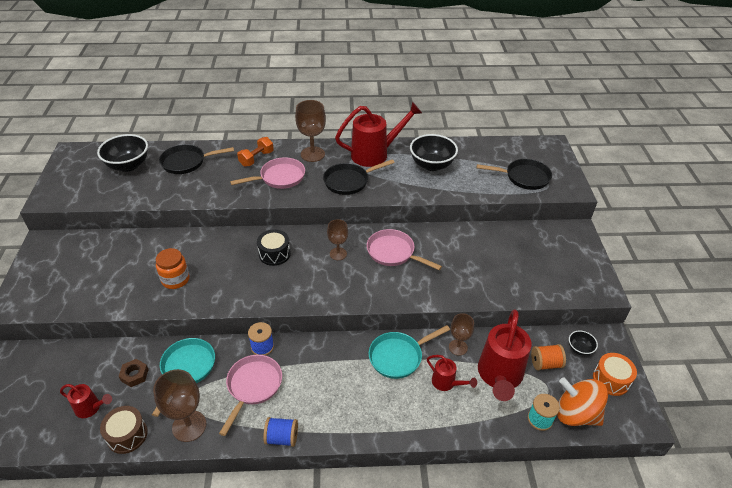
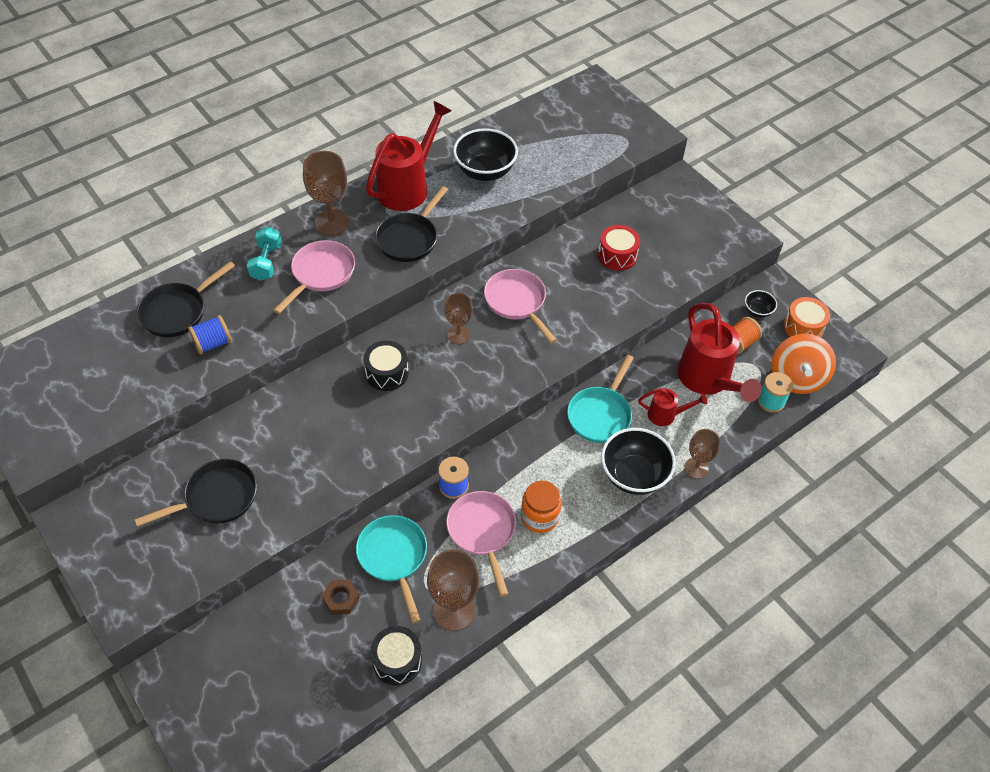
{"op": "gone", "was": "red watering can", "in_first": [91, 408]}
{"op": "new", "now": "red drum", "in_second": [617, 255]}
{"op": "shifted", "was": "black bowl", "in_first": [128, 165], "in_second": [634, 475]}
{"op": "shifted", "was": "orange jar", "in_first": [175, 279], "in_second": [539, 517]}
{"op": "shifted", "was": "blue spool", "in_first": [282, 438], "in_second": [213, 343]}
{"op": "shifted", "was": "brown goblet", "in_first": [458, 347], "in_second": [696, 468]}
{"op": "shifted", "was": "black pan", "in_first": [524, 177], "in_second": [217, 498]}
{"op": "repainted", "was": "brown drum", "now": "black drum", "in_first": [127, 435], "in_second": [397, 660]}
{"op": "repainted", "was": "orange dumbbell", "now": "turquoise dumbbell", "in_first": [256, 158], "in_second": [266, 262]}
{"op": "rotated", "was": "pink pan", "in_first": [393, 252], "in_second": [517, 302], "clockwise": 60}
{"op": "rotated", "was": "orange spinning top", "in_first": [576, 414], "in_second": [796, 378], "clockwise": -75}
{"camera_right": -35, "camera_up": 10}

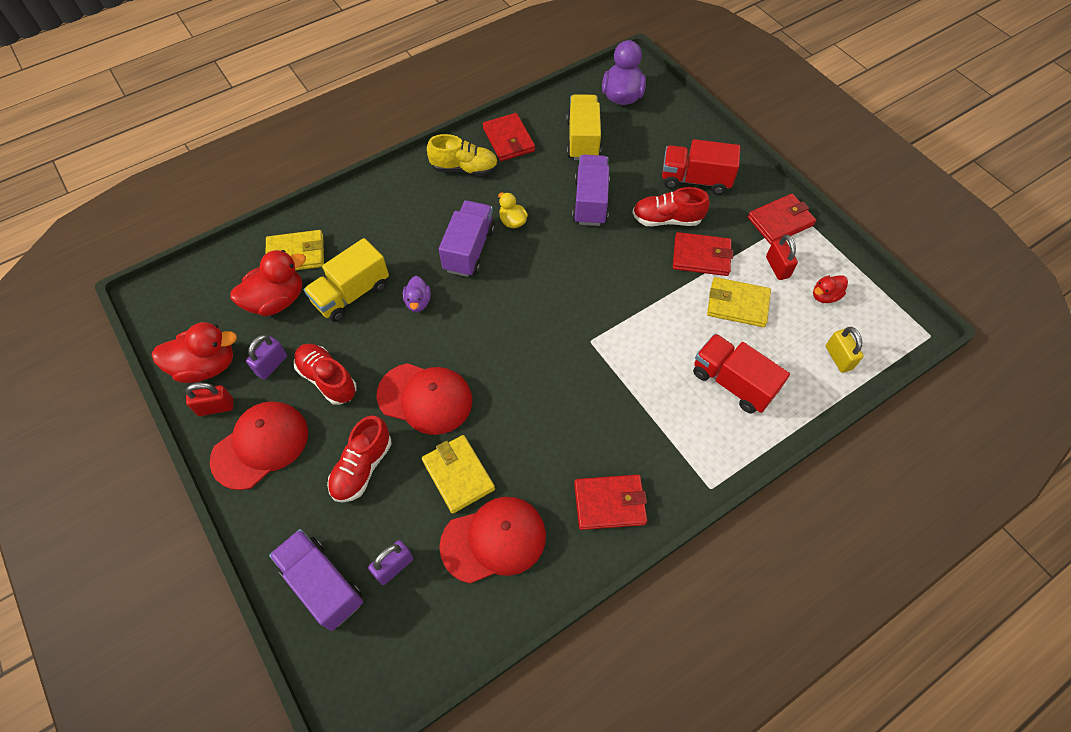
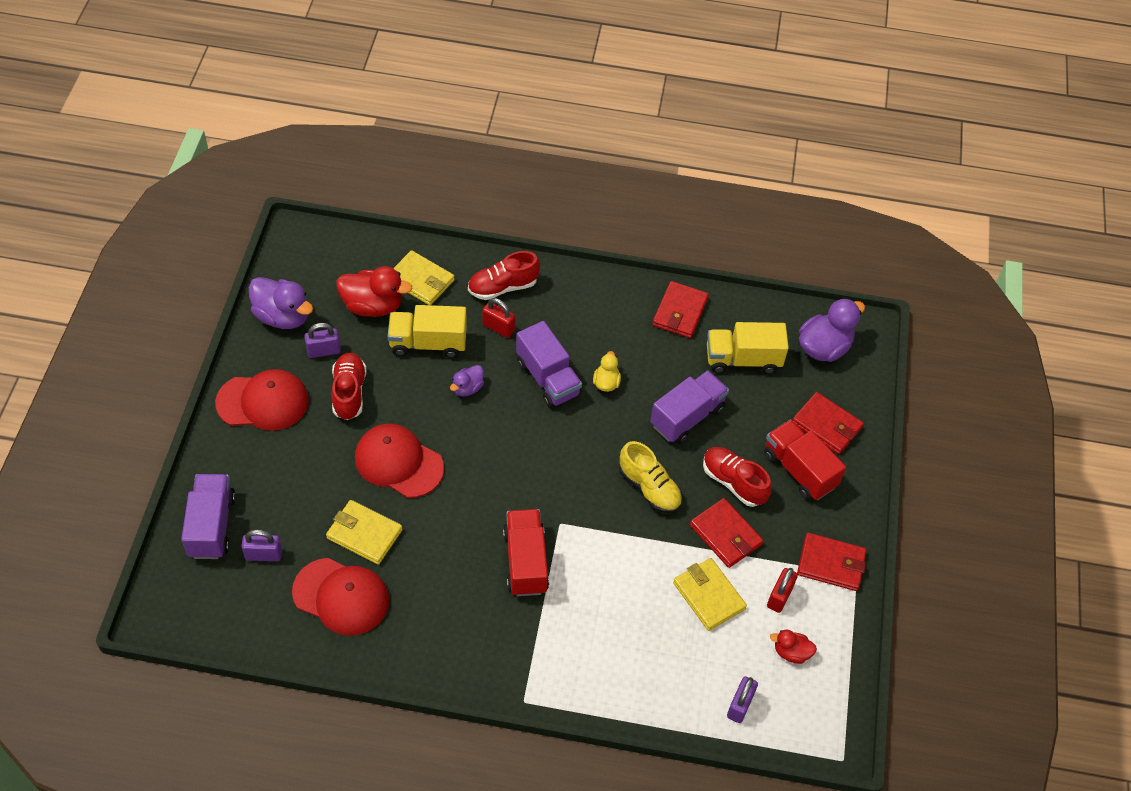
{"op": "shifted", "was": "red padlock", "in_first": [216, 407], "in_second": [498, 327]}
{"op": "shifted", "was": "red shoe", "in_first": [362, 467], "in_second": [503, 287]}
{"op": "shifted", "was": "yellow shoe", "in_first": [464, 168], "in_second": [649, 488]}
{"op": "shifted", "was": "red wallet", "in_first": [609, 503], "in_second": [826, 425]}
{"op": "shifted", "was": "red truck", "in_first": [732, 383], "in_second": [525, 561]}
{"op": "repainted", "was": "red duck", "now": "purple duck", "in_first": [206, 366], "in_second": [283, 316]}
{"op": "repainted", "was": "yellow padlock", "now": "purple padlock", "in_first": [838, 358], "in_second": [740, 705]}
{"op": "rotated", "was": "red cap", "in_first": [425, 398], "in_second": [398, 462], "clockwise": 150}
{"op": "rotated", "was": "yellow wallet", "in_first": [458, 475], "in_second": [364, 534], "clockwise": -75}
{"op": "rotated", "was": "purple truck", "in_first": [469, 250], "in_second": [548, 378], "clockwise": 90}
{"op": "rotated", "was": "yellow truck", "in_first": [582, 139], "in_second": [743, 360], "clockwise": -135}
{"camera_right": 40, "camera_up": -5}

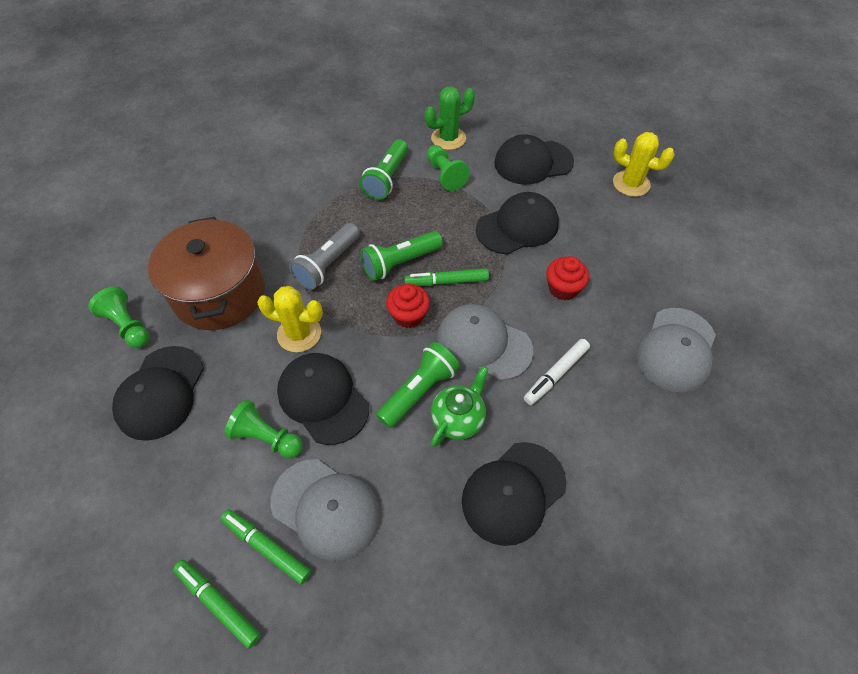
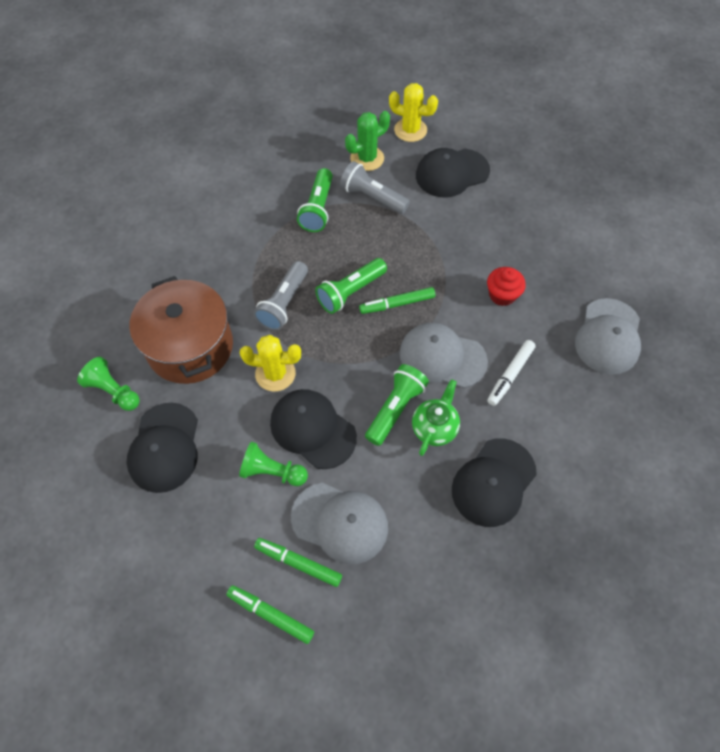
{"op": "gone", "was": "red cupcake", "in_first": [408, 316]}
{"op": "gone", "was": "black cap", "in_first": [517, 227]}
{"op": "shifted", "was": "yellow cactus", "in_first": [631, 184], "in_second": [410, 130]}
{"op": "swapped", "was": "green pawn", "now": "grey flashlight", "in_first": [445, 175], "in_second": [372, 197]}
{"camera_right": -10, "camera_up": 5}

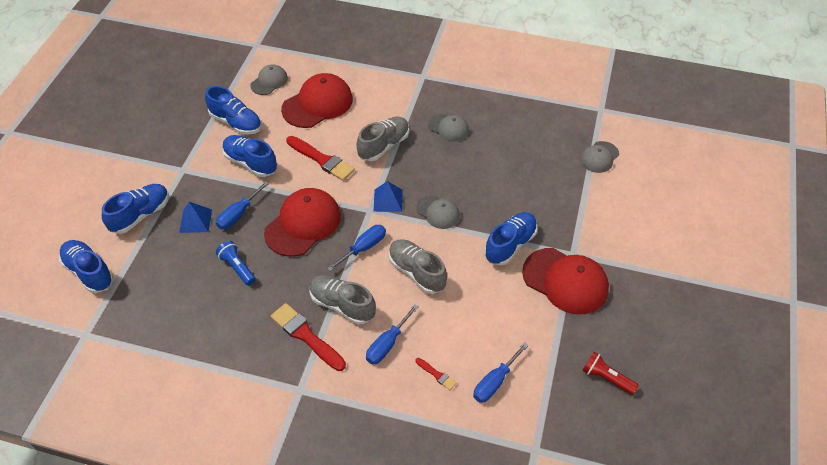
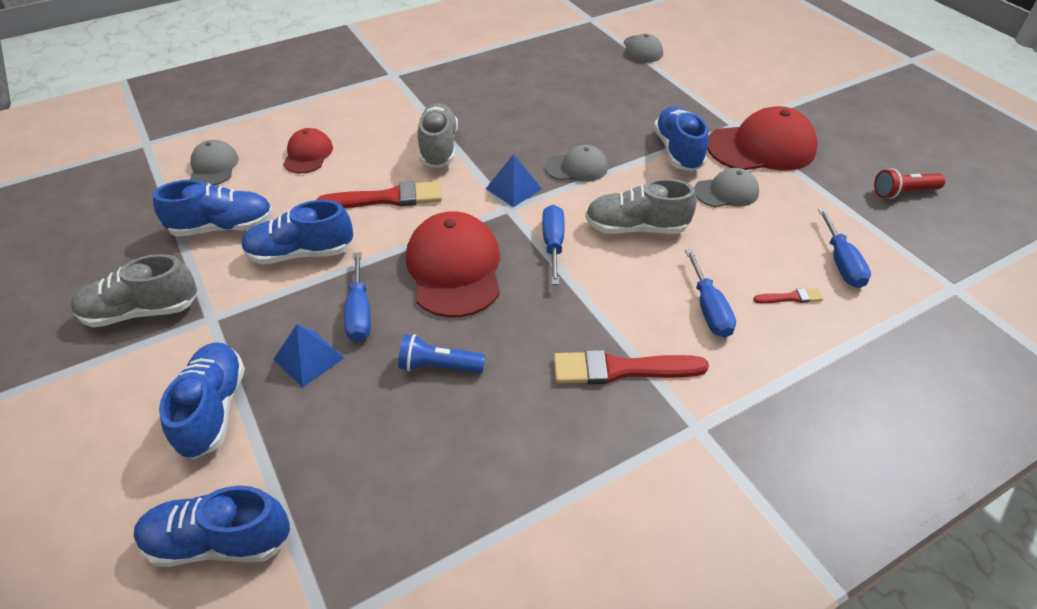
{"op": "shifted", "was": "grey shoe", "in_first": [342, 305], "in_second": [142, 311]}
{"op": "shifted", "was": "grey cap", "in_first": [448, 128], "in_second": [726, 192]}
{"op": "scaled", "was": "red cap", "in_first": [317, 104], "in_second": [308, 154], "ratio": 0.56}
{"camera_right": -45, "camera_up": -5}

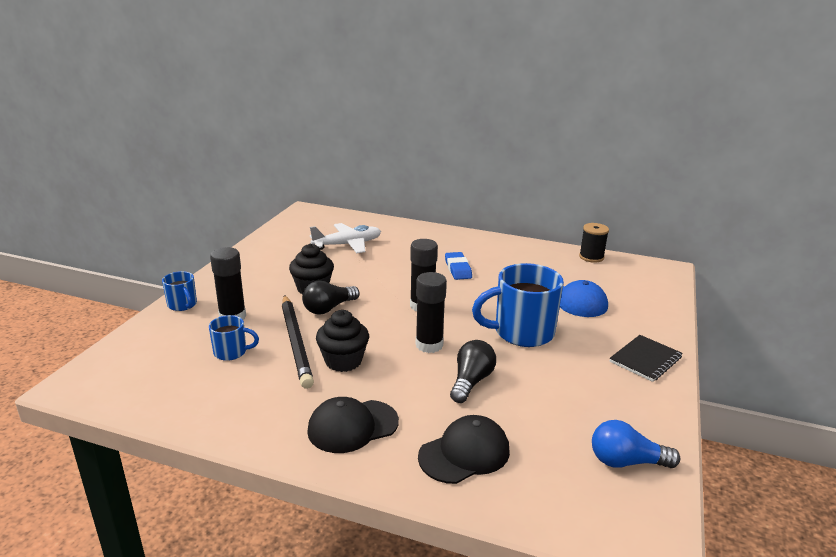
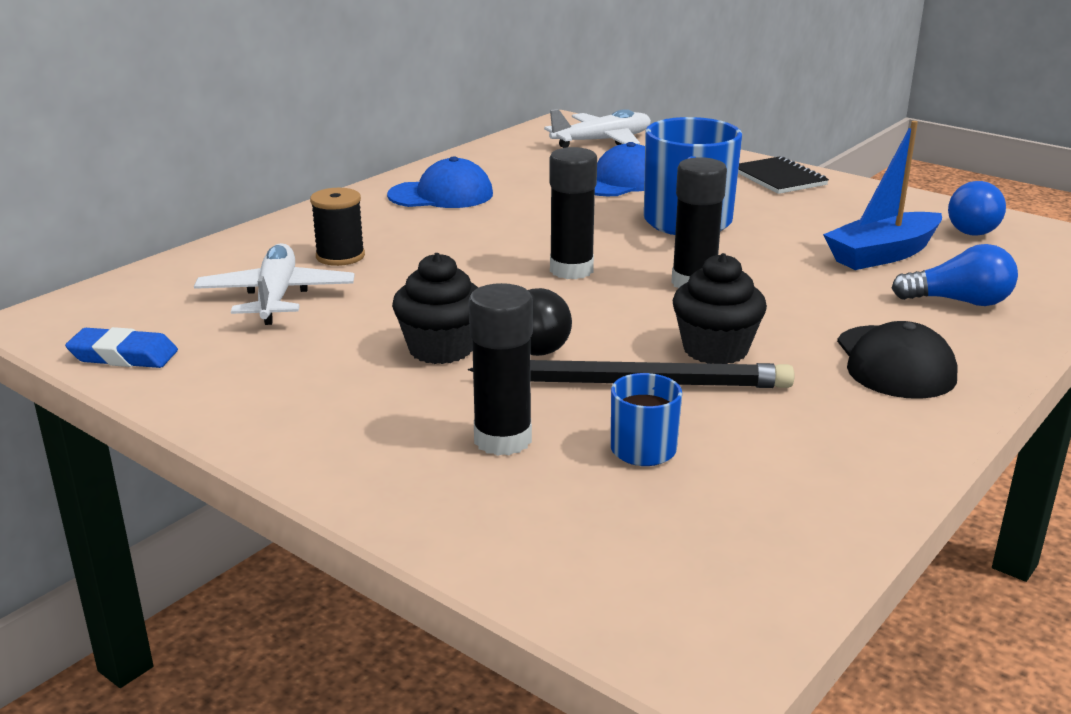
{"op": "gone", "was": "blue mug", "in_first": [182, 305]}
{"op": "gone", "was": "black light bulb", "in_first": [471, 382]}
{"op": "new", "now": "blue cap", "in_second": [441, 195]}
{"op": "new", "now": "white plane", "in_second": [602, 141]}
{"op": "new", "now": "blue boat", "in_second": [882, 255]}
{"op": "shifted", "was": "blue eraser", "in_first": [458, 269], "in_second": [123, 356]}
{"op": "shifted", "was": "black spool", "in_first": [591, 257], "in_second": [340, 256]}
{"op": "swapped", "was": "black cap", "now": "blue light bulb", "in_first": [464, 453], "in_second": [958, 301]}
{"camera_right": -70, "camera_up": 0}

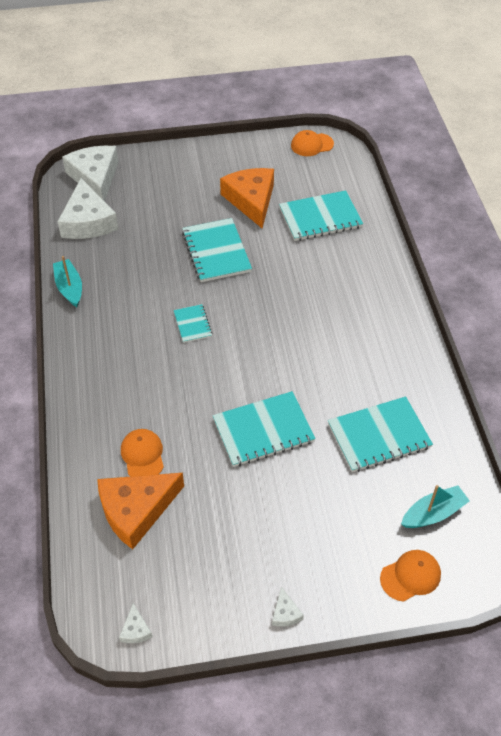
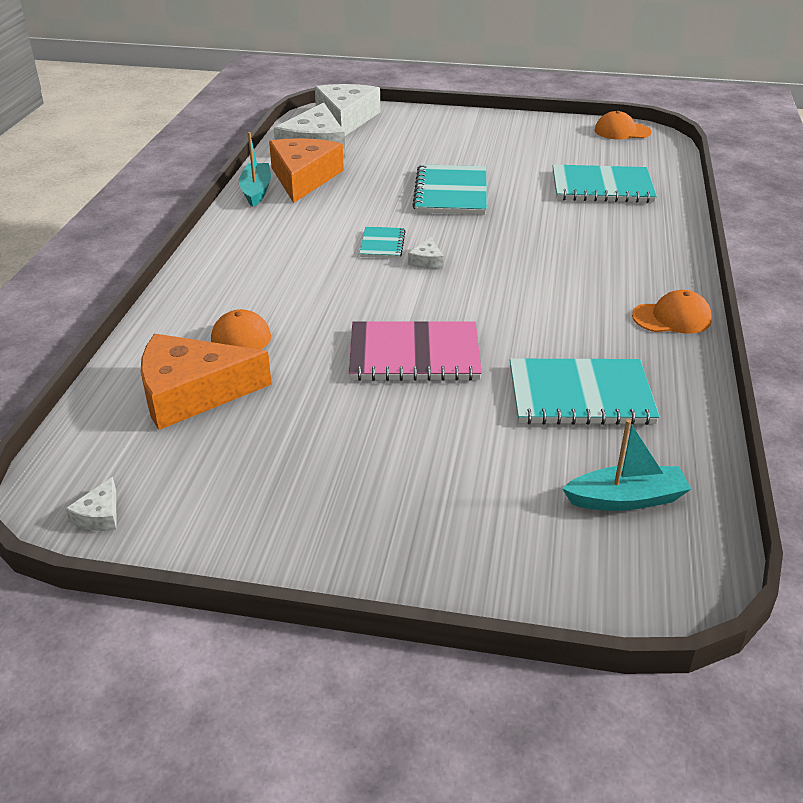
{"op": "shifted", "was": "orange cheese", "in_first": [251, 200], "in_second": [303, 178]}
{"op": "shifted", "was": "white cheese", "in_first": [285, 613], "in_second": [427, 261]}
{"op": "shifted", "was": "orange cap", "in_first": [410, 576], "in_second": [672, 318]}
{"op": "repainted", "was": "turquoise notebook", "now": "pink notebook", "in_first": [263, 430], "in_second": [414, 354]}
{"camera_right": 20, "camera_up": -15}

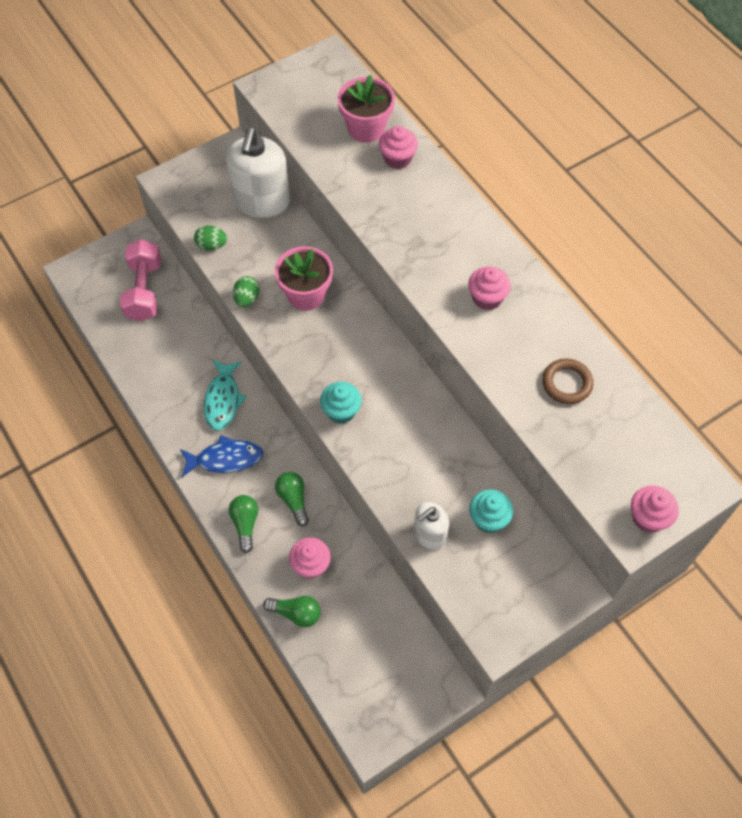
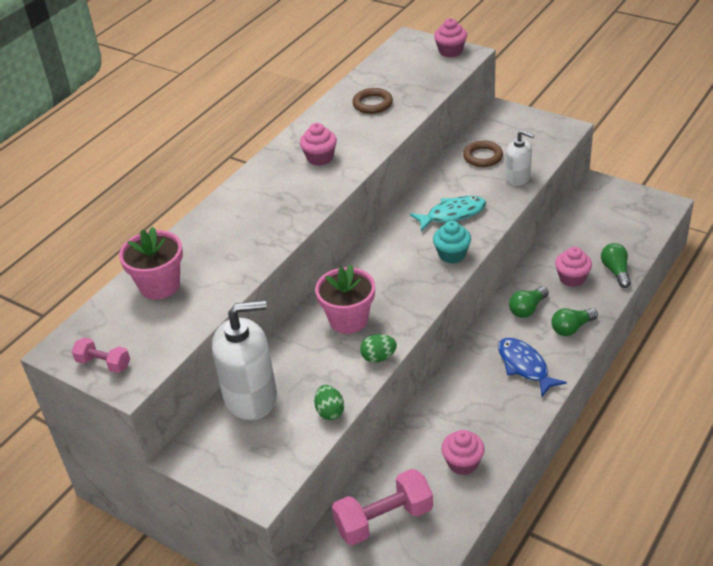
{"op": "new", "now": "pink dumbbell", "in_second": [104, 363]}
{"op": "shifted", "was": "turquoise fish", "in_first": [223, 400], "in_second": [452, 214]}
{"op": "shifted", "was": "pink cupcake", "in_first": [397, 158], "in_second": [463, 463]}
{"op": "swapped", "was": "turquoise cupcake", "now": "brown ring", "in_first": [488, 519], "in_second": [483, 157]}
{"camera_right": -110, "camera_up": -20}

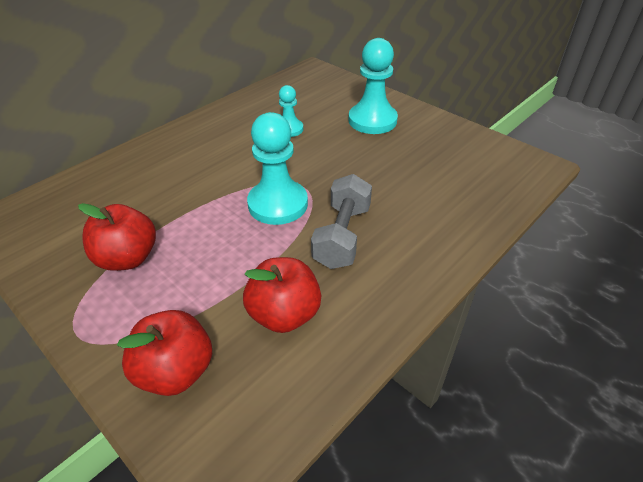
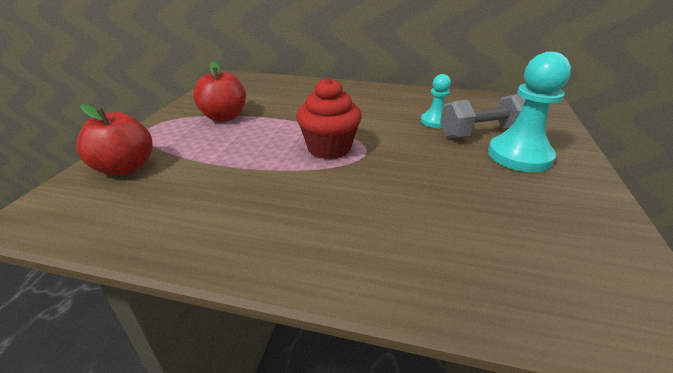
{"op": "gone", "was": "red apple", "in_first": [284, 314]}
{"op": "shifted", "was": "grey dumbbell", "in_first": [342, 236], "in_second": [482, 133]}
{"op": "swapped", "was": "turquoise pawn", "now": "red cupcake", "in_first": [278, 204], "in_second": [329, 148]}
{"camera_right": 60, "camera_up": -10}

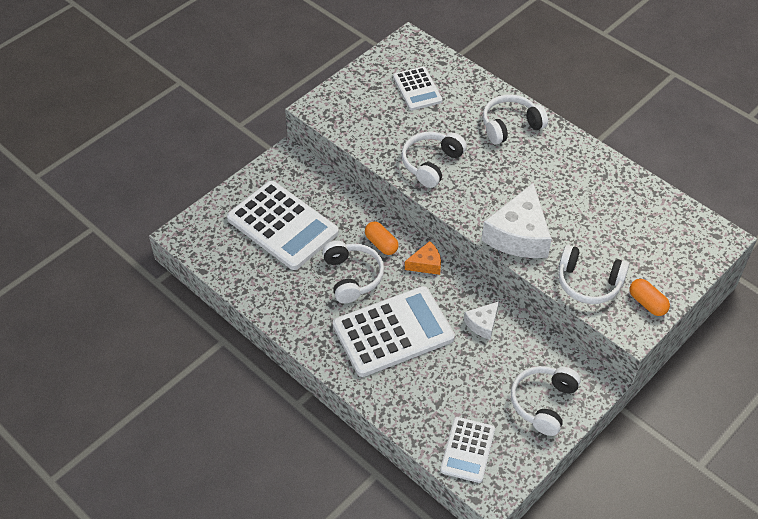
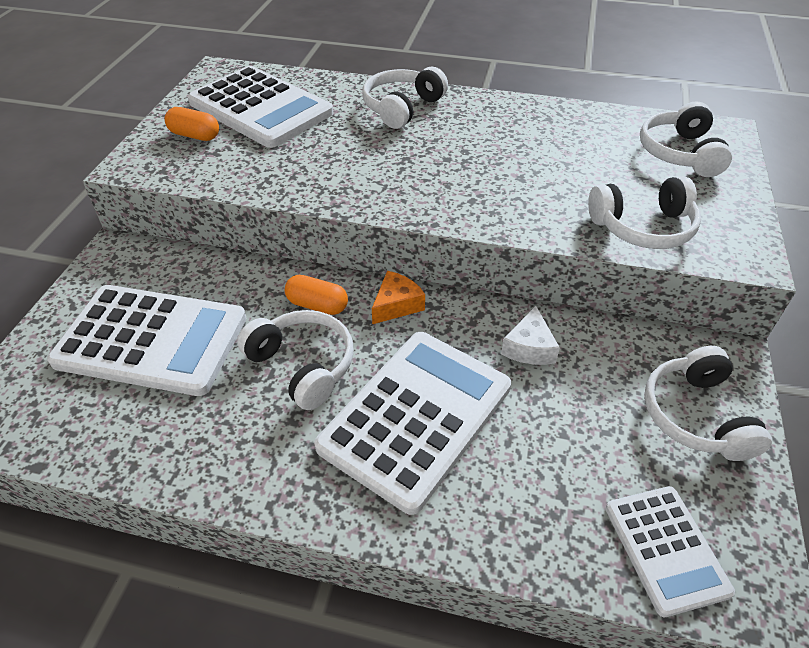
{"op": "gone", "was": "white cheese", "in_first": [519, 235]}
{"op": "shifted", "was": "white headphones", "in_first": [431, 164], "in_second": [679, 153]}
{"op": "shifted", "was": "orange capsule", "in_first": [647, 303], "in_second": [195, 135]}
{"op": "scaled", "was": "white calculator", "in_first": [417, 89], "in_second": [260, 108], "ratio": 1.78}
{"camera_right": -30, "camera_up": -5}

